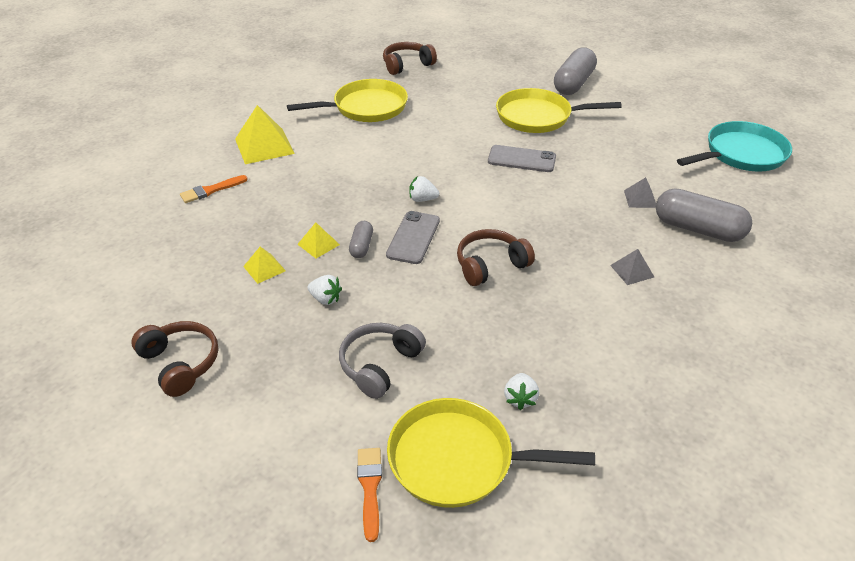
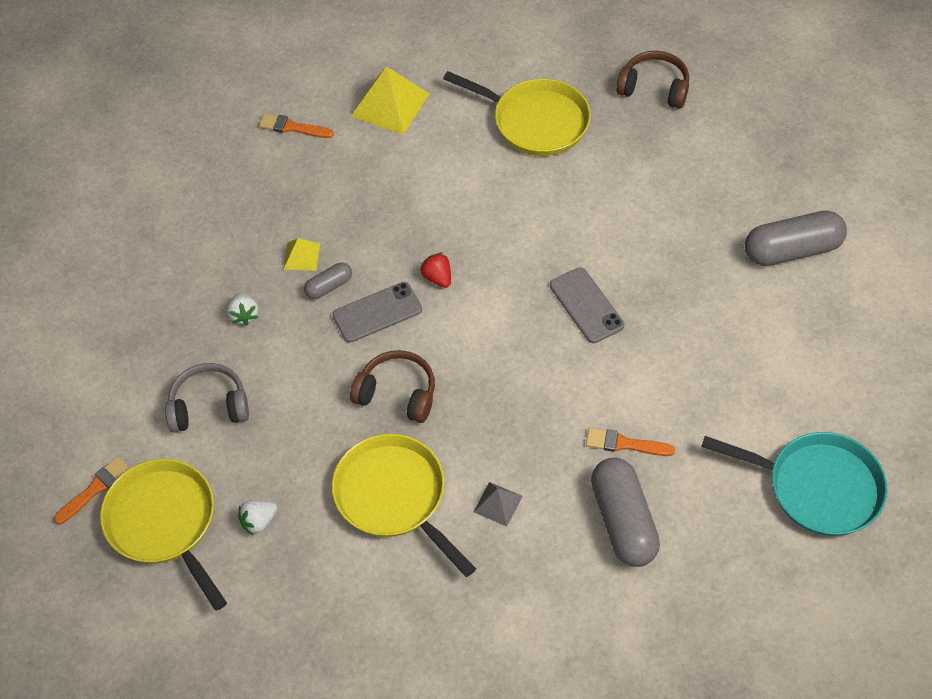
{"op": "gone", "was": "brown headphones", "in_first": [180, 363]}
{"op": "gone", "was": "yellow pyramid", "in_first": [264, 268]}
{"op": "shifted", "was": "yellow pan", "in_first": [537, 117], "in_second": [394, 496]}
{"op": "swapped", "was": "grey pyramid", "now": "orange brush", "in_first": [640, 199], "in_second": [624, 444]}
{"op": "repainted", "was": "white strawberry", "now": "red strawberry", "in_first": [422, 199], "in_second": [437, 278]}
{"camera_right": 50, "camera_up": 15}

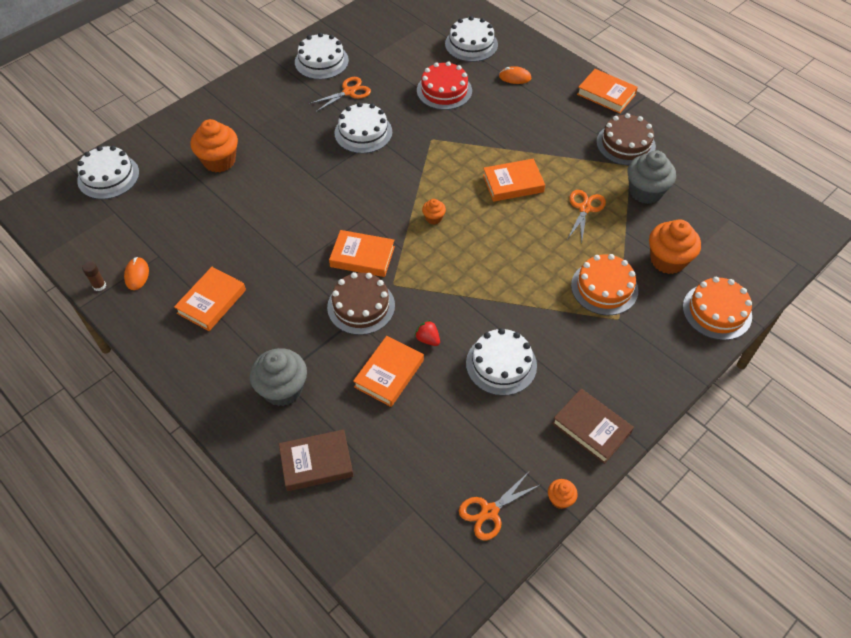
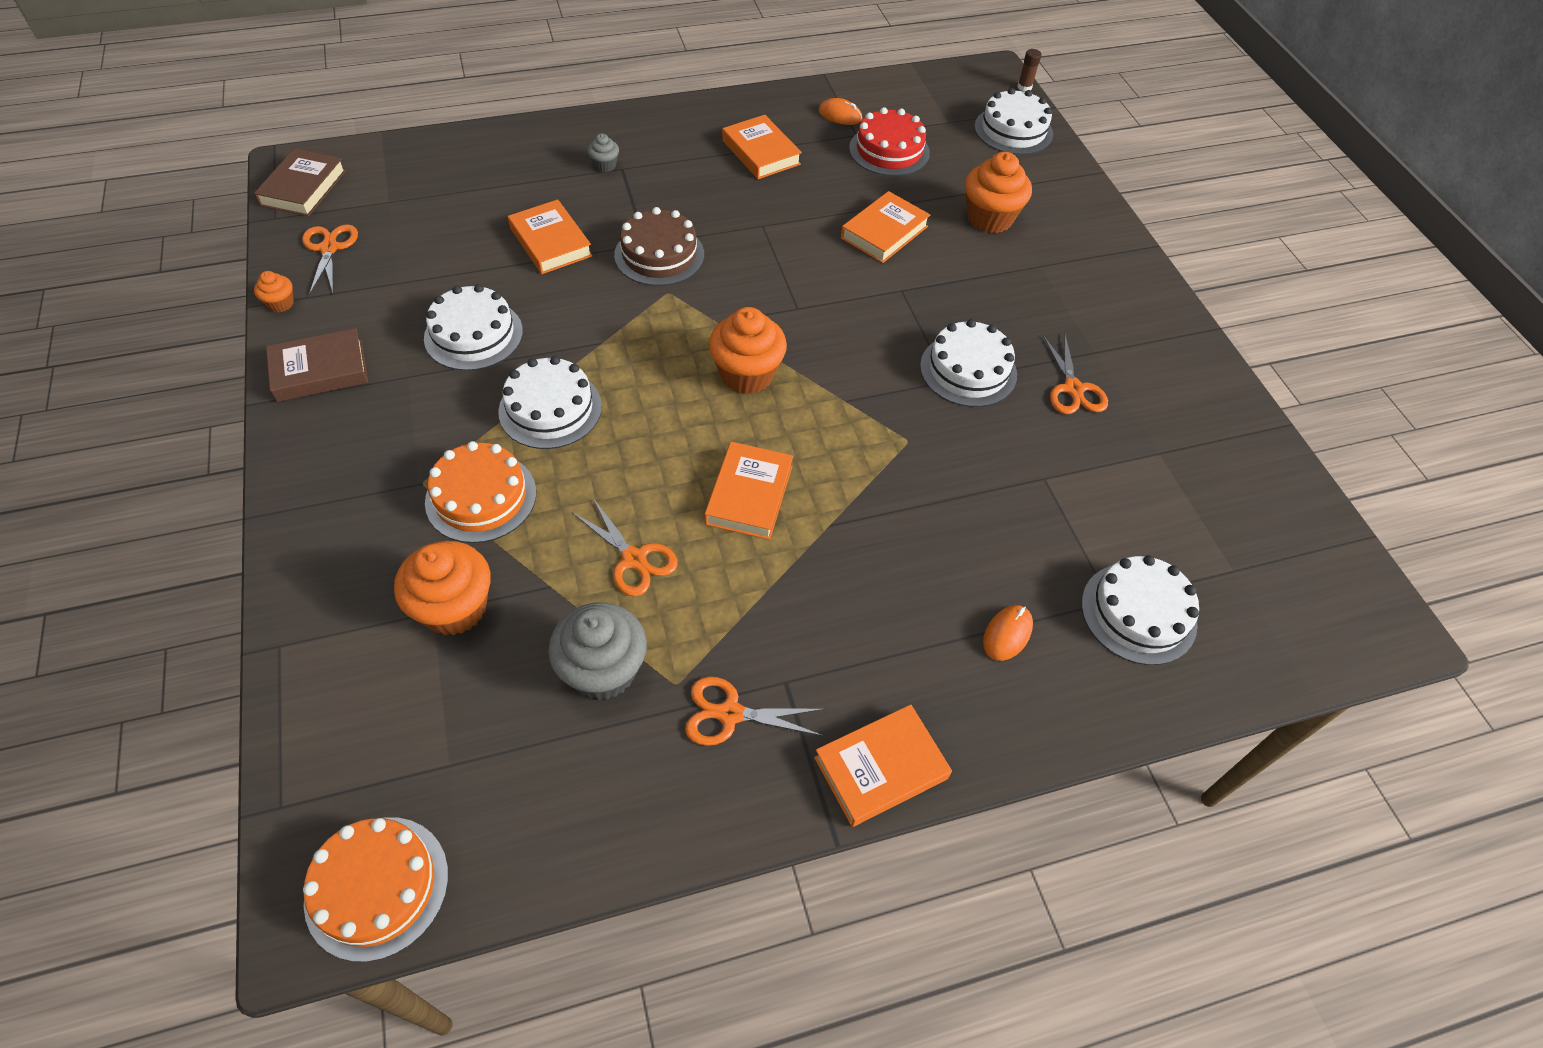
{"op": "gone", "was": "red strawberry", "in_first": [428, 339]}
{"op": "shifted", "was": "brown glue stick", "in_first": [99, 286], "in_second": [1024, 87]}
{"op": "shifted", "was": "brown book", "in_first": [316, 462], "in_second": [304, 188]}
{"op": "shifted", "was": "white cake", "in_first": [321, 61], "in_second": [550, 409]}
{"op": "shifted", "was": "orange book", "in_first": [362, 256], "in_second": [884, 232]}
{"op": "shifted", "was": "red cake", "in_first": [444, 90], "in_second": [889, 150]}
{"op": "shifted", "was": "orange cake", "in_first": [717, 311], "in_second": [377, 887]}
{"op": "swapped", "was": "brown cake", "now": "orange scissors", "in_first": [625, 144], "in_second": [730, 714]}
{"op": "scaled", "was": "grey cupcake", "in_first": [283, 389], "in_second": [605, 165], "ratio": 0.49}
{"op": "scaled", "was": "orange cupcake", "in_first": [433, 218], "in_second": [747, 374], "ratio": 2.05}
{"camera_right": 115, "camera_up": 0}

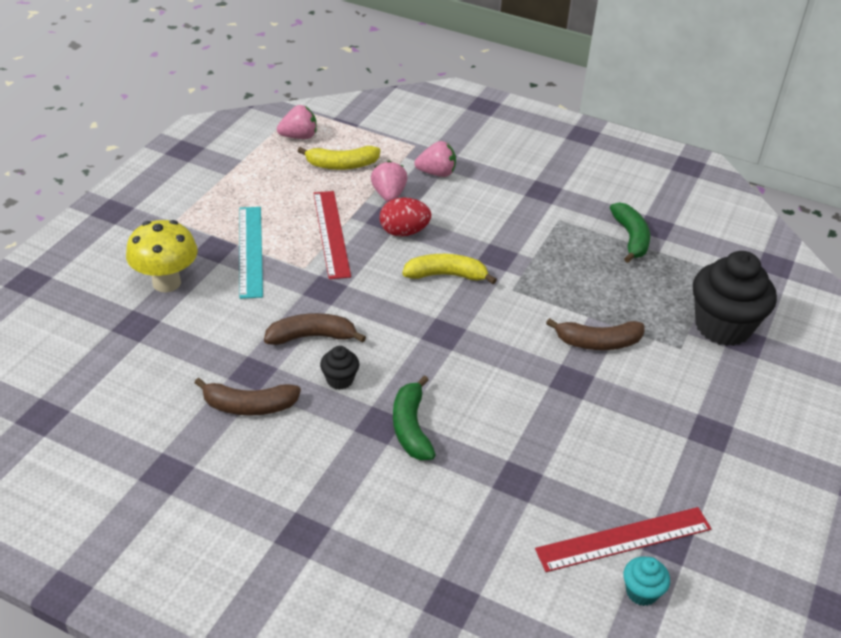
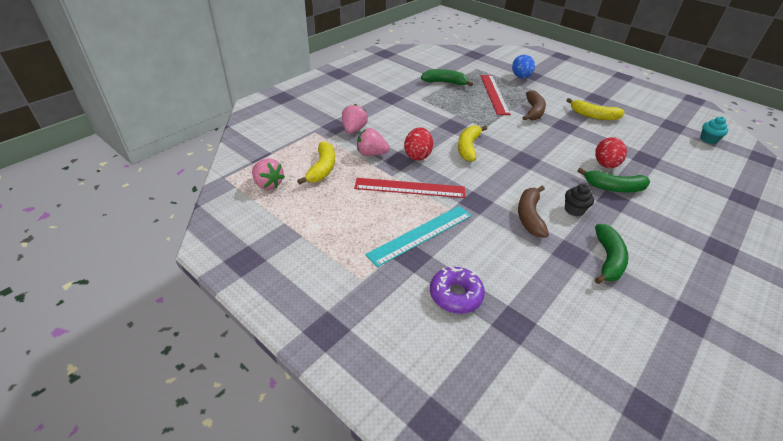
{"op": "new", "now": "yellow banana", "in_second": [593, 116]}
{"op": "new", "now": "red egg", "in_second": [605, 165]}
{"op": "shifted", "was": "red ruler", "in_first": [624, 539], "in_second": [494, 94]}
{"op": "swapped", "was": "yellow mushroom", "now": "purple donut", "in_first": [166, 283], "in_second": [455, 295]}
{"op": "swapped", "was": "black cupcake", "now": "blue egg", "in_first": [723, 327], "in_second": [521, 77]}
{"op": "repainted", "was": "brown banana", "now": "green banana", "in_first": [249, 406], "in_second": [608, 259]}
{"op": "rotated", "was": "turquoise ruler", "in_first": [250, 251], "in_second": [421, 234], "clockwise": -45}
{"op": "rotated", "was": "pink strawberry", "in_first": [299, 137], "in_second": [268, 184], "clockwise": 135}
{"camera_right": -75, "camera_up": 0}

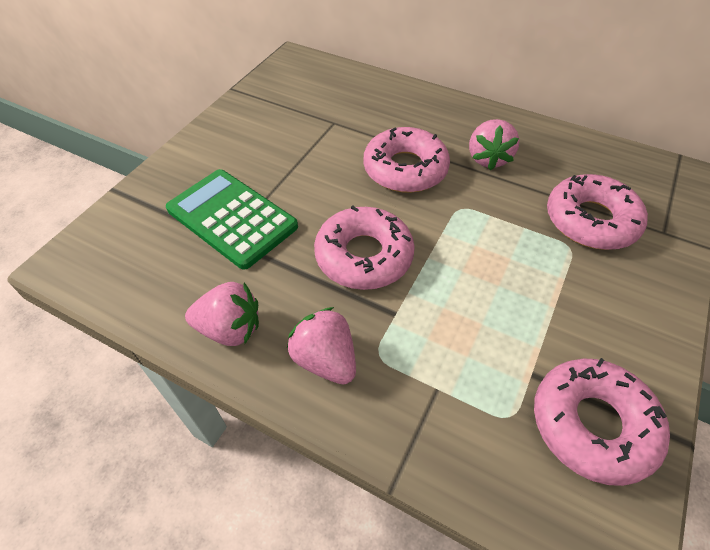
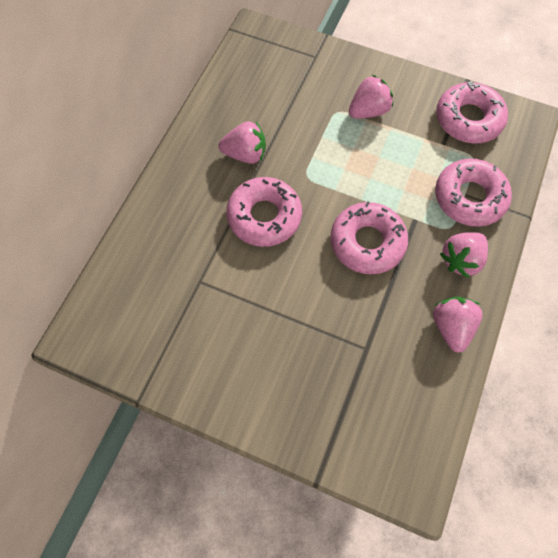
{"op": "gone", "was": "green calculator", "in_first": [232, 218]}
{"op": "new", "now": "pink strawberry", "in_second": [368, 111]}
{"op": "shifted", "was": "pink donut", "in_first": [591, 220], "in_second": [469, 197]}
{"camera_right": -95, "camera_up": 15}

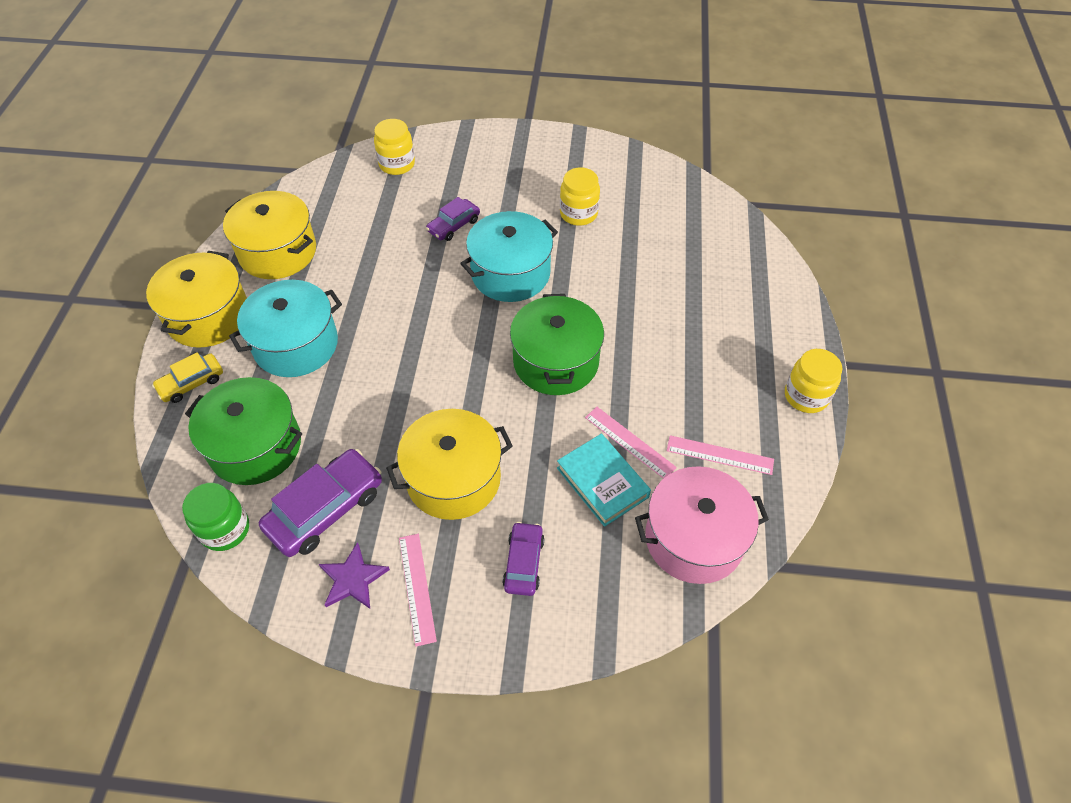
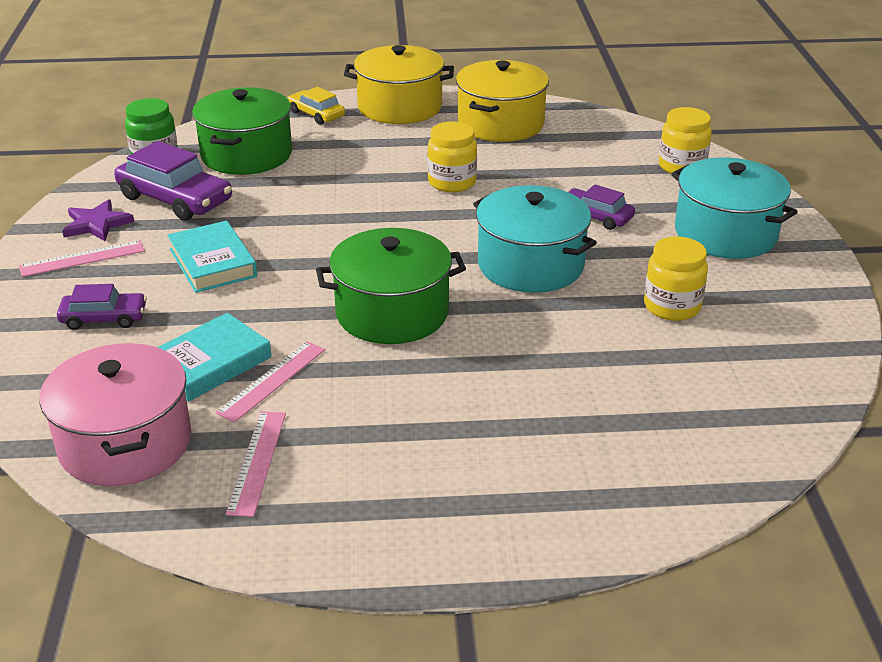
{"op": "shifted", "was": "turquoise pot", "in_first": [296, 344], "in_second": [725, 233]}
{"op": "shifted", "was": "yellow jar", "in_first": [806, 396], "in_second": [452, 182]}
{"op": "swapped", "was": "yellow pot", "now": "turquoise book", "in_first": [453, 478], "in_second": [212, 263]}
{"camera_right": 80, "camera_up": -20}

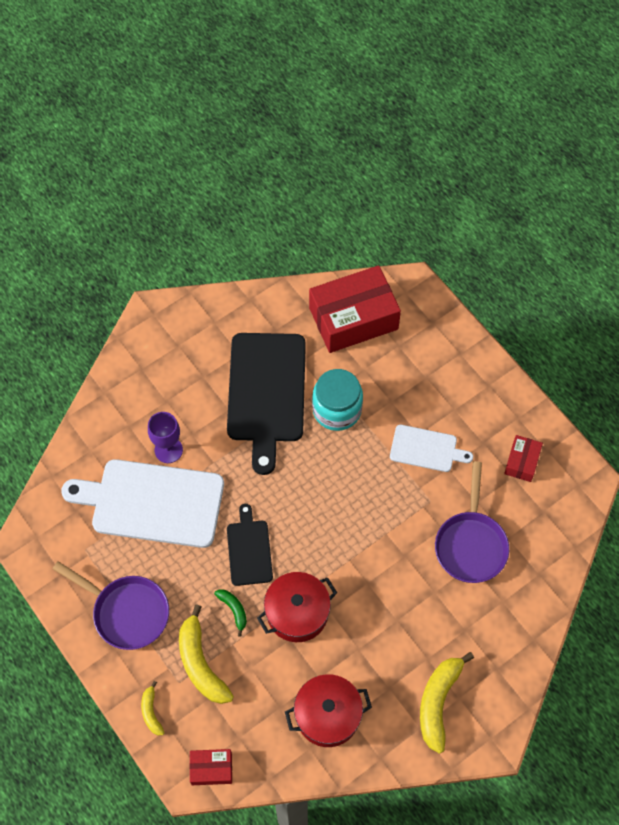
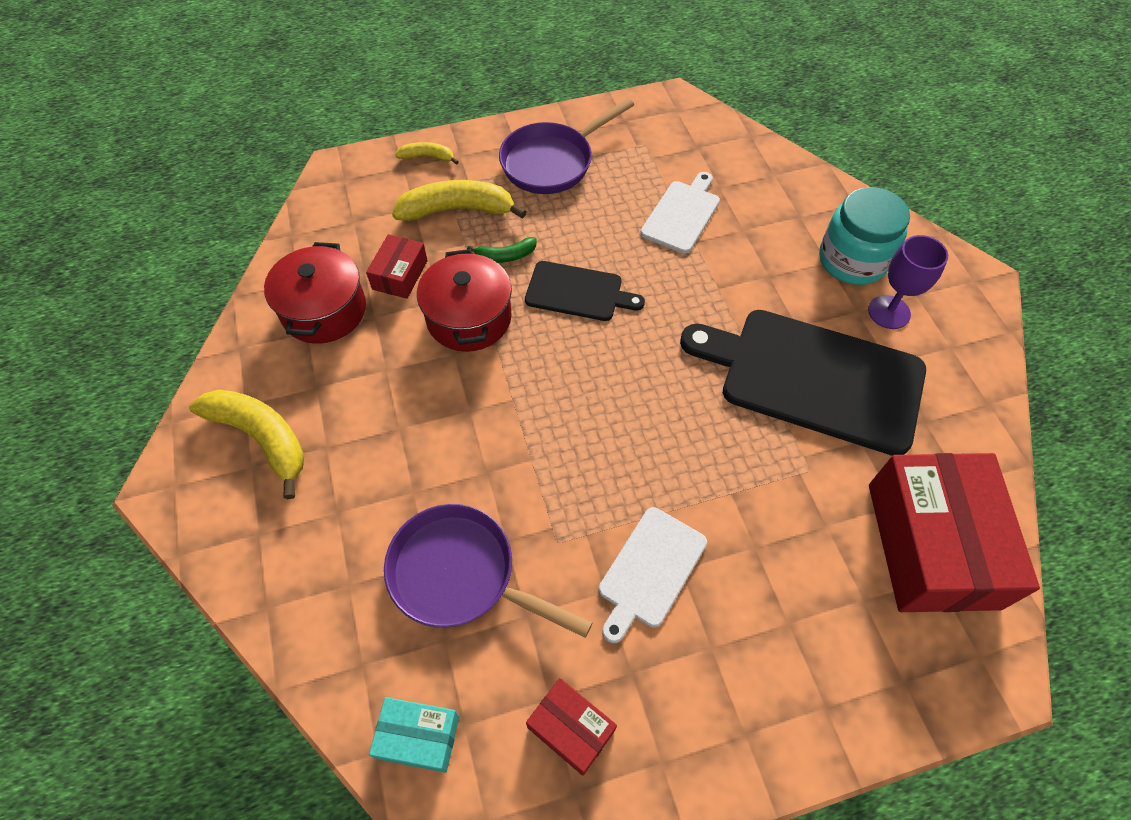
{"op": "new", "now": "turquoise box", "in_second": [418, 737]}
{"op": "shifted", "was": "purple goblet", "in_first": [168, 450], "in_second": [889, 312]}
{"op": "shifted", "was": "red box", "in_first": [211, 769], "in_second": [400, 275]}
{"op": "shifted", "was": "turquoise jar", "in_first": [337, 410], "in_second": [852, 260]}
{"op": "scaled", "was": "white cutting board", "in_first": [152, 502], "in_second": [682, 214], "ratio": 0.52}
{"camera_right": 110, "camera_up": -5}

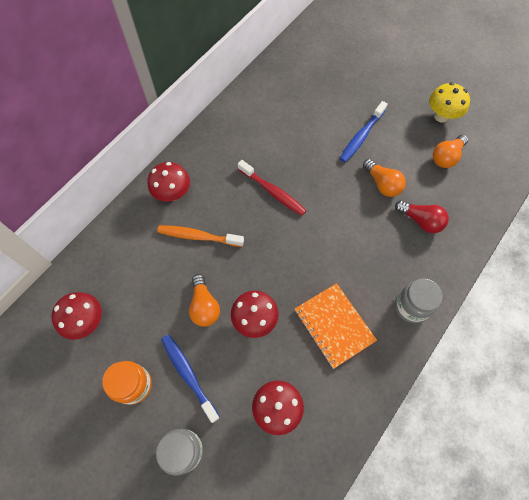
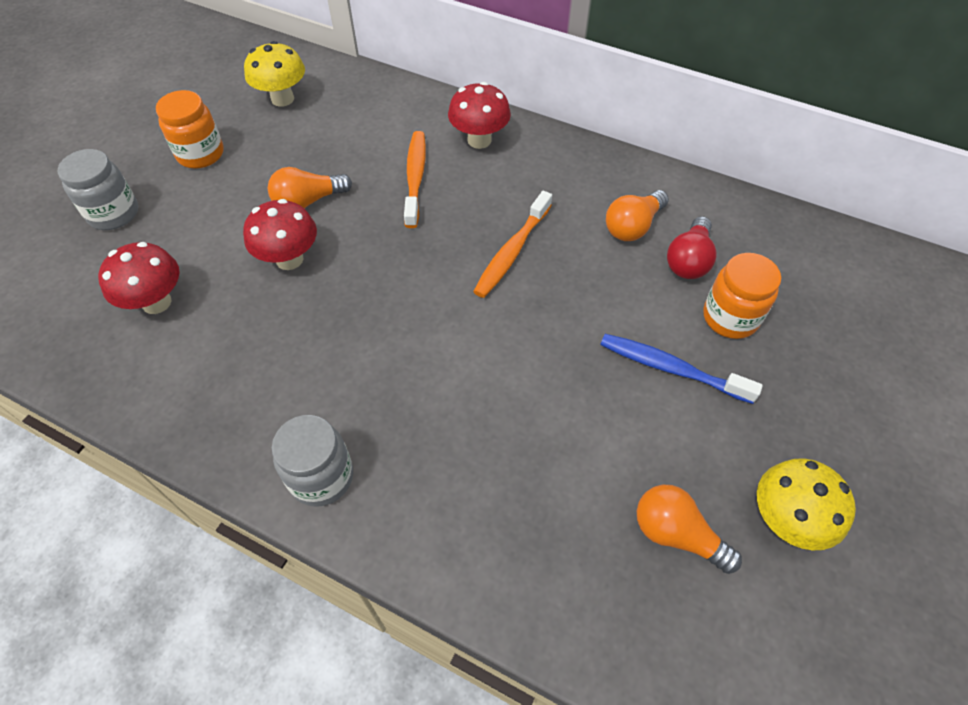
{"op": "gone", "was": "blue toothbrush", "in_first": [188, 375]}
{"op": "gone", "was": "orange notebook", "in_first": [334, 325]}
{"op": "new", "now": "orange jar", "in_second": [730, 317]}
{"op": "shifted", "was": "orange light bulb", "in_first": [382, 184], "in_second": [633, 226]}
{"op": "shifted", "was": "red light bulb", "in_first": [420, 221], "in_second": [689, 260]}
{"op": "repainted", "was": "red mushroom", "now": "yellow mushroom", "in_first": [86, 321], "in_second": [282, 99]}
{"op": "repainted", "was": "red toothbrush", "now": "orange toothbrush", "in_first": [273, 192], "in_second": [511, 252]}
{"camera_right": 80, "camera_up": -10}

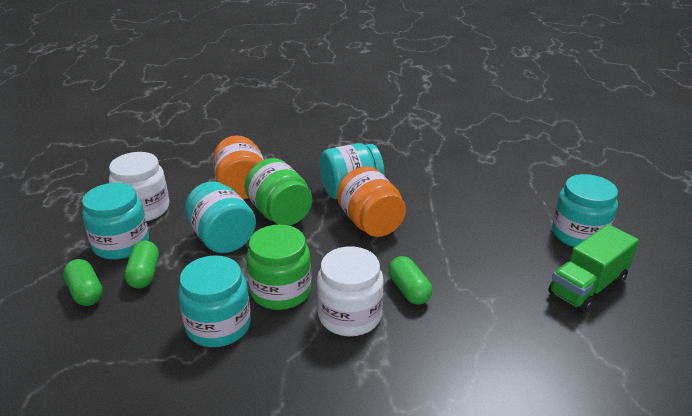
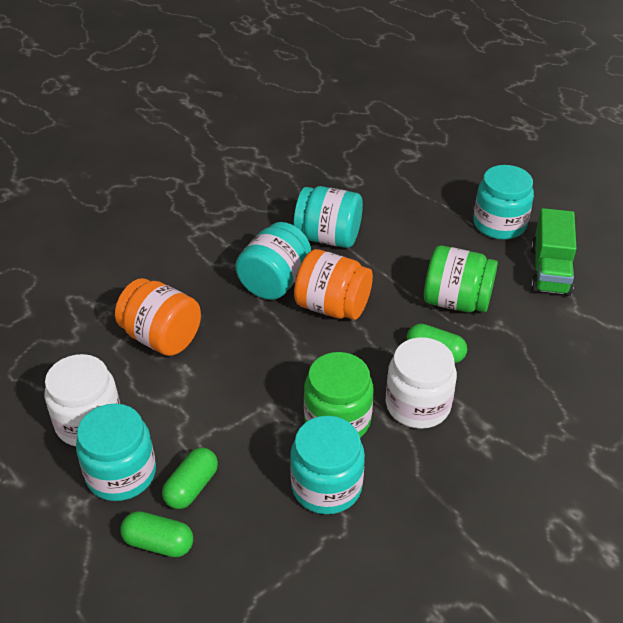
{"op": "shifted", "was": "turquoise jar", "in_first": [222, 238], "in_second": [328, 237]}
{"op": "shifted", "was": "green jar", "in_first": [280, 213], "in_second": [456, 301]}
{"op": "rotated", "was": "green capsule", "in_first": [144, 274], "in_second": [191, 487], "clockwise": 75}
{"camera_right": -40, "camera_up": 10}

